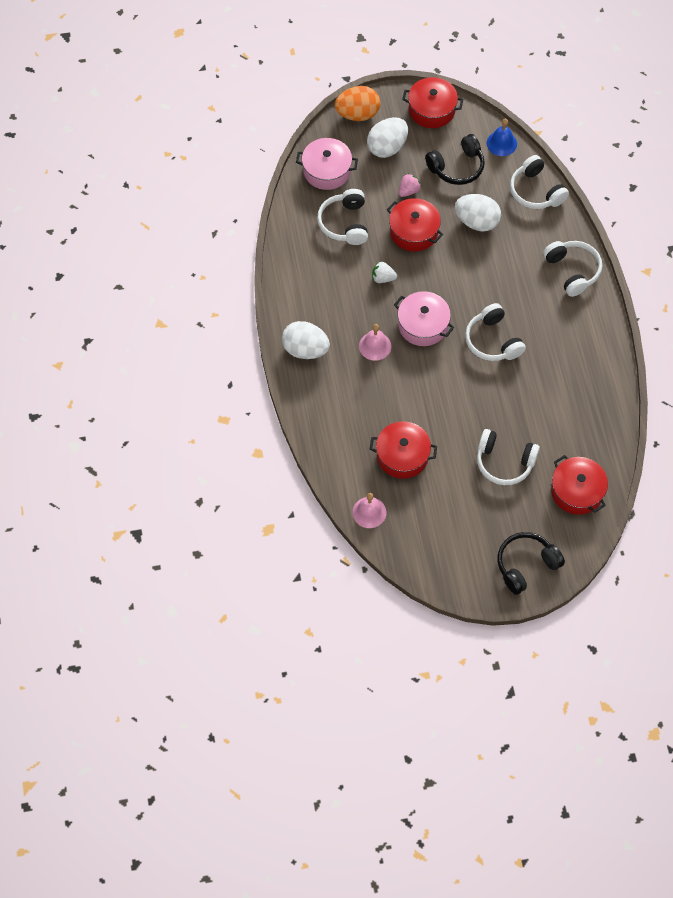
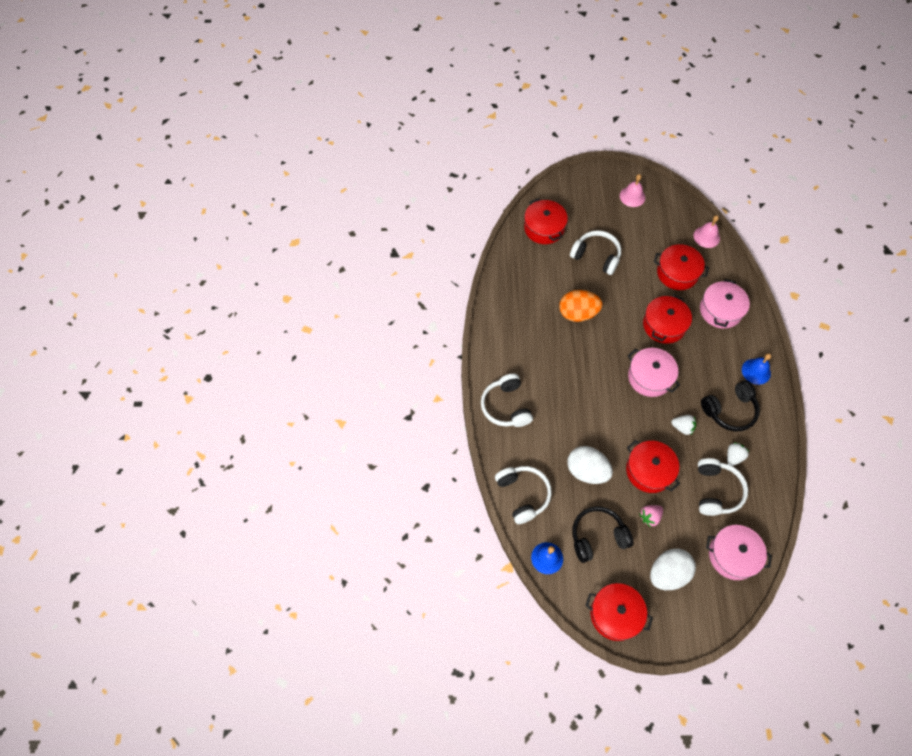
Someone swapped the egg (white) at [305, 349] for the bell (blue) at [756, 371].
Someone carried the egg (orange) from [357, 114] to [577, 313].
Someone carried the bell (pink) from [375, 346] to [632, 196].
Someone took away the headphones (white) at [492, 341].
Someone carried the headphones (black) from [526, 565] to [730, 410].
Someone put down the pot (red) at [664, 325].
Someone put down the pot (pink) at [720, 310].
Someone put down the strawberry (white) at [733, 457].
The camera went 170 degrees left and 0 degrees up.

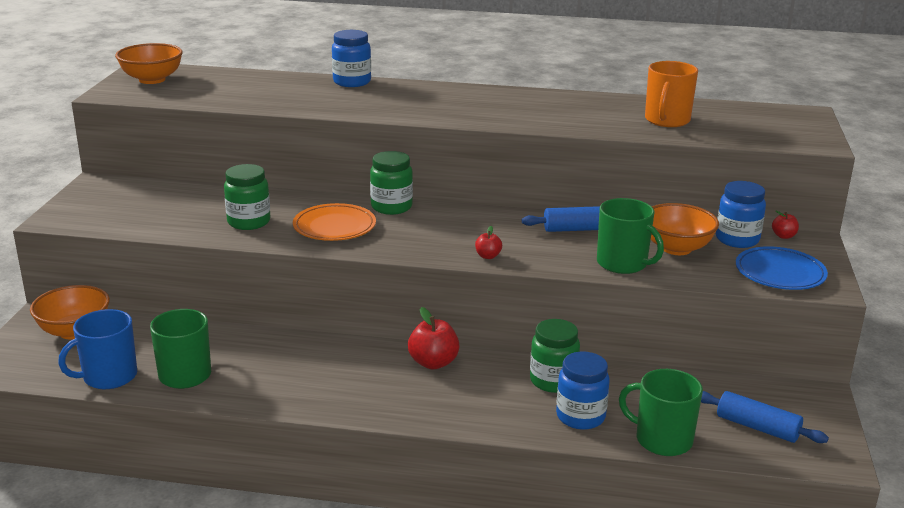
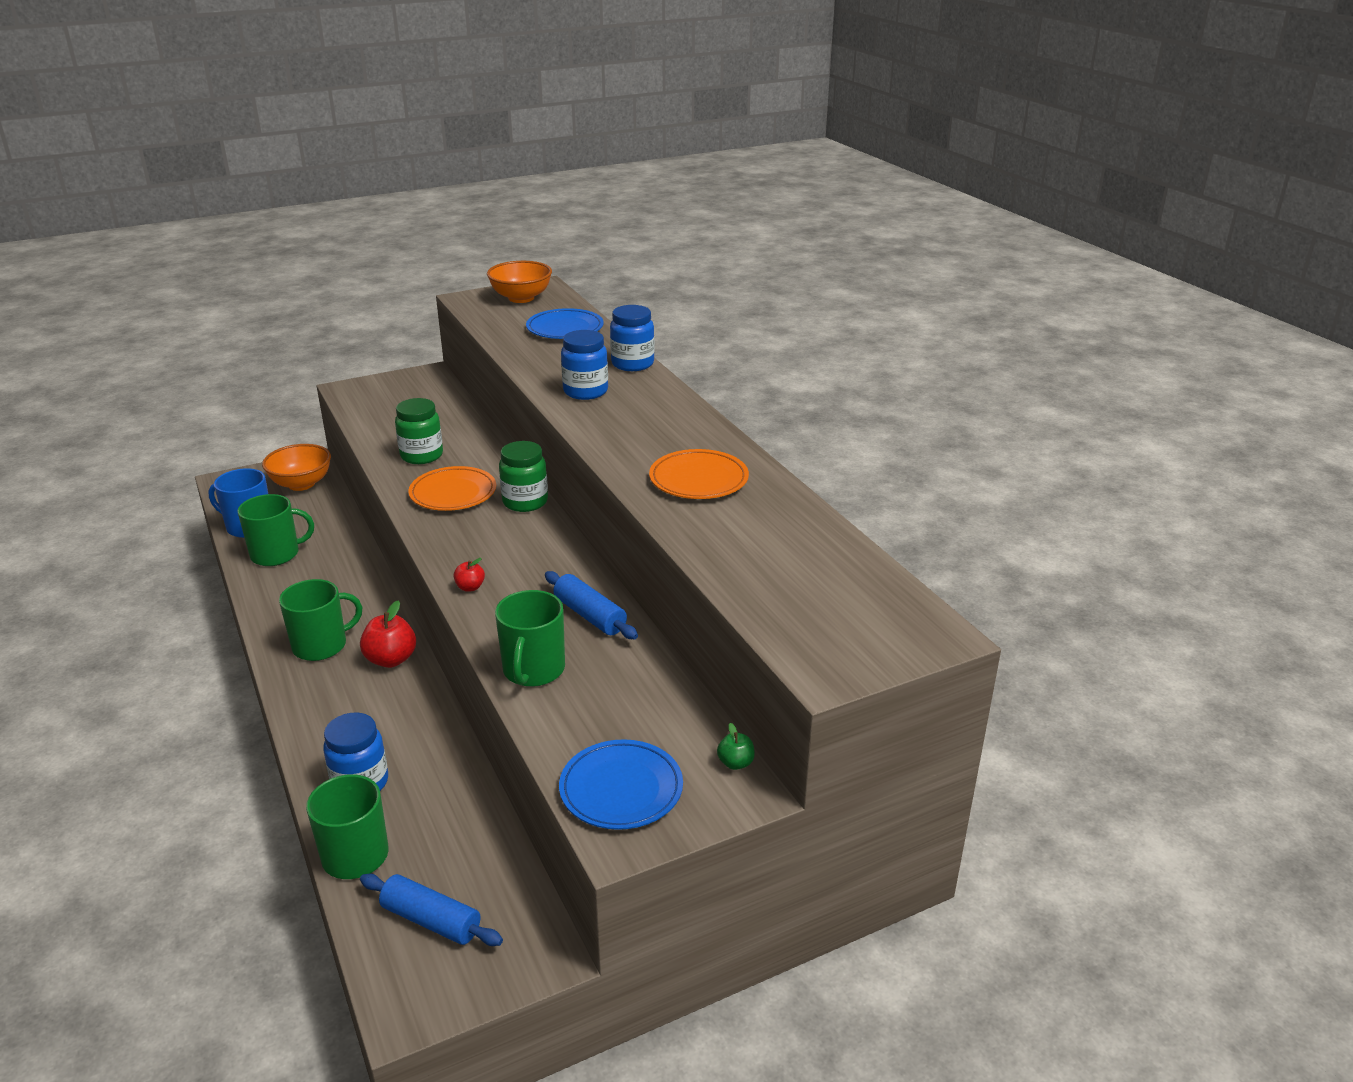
Someone took away the jar (green) at [553, 381].
Someone took away the mug (orange) at [667, 120].
Someone took away the bowl (orange) at [676, 248].
Someone rotated the rolling pin (blue) at [757, 427] by 60 degrees counterclockwise.
Someone carried the jar (blue) from [737, 239] to [585, 391].
Someone repainted the apple (red) at [783, 236], which became the apple (green) at [735, 763].
Someone put down the mug (green) at [321, 645].
Someone put down the plate (blue) at [565, 328].
Someone put down the plate (orange) at [698, 479].
The camera went 55 degrees right and 5 degrees up.

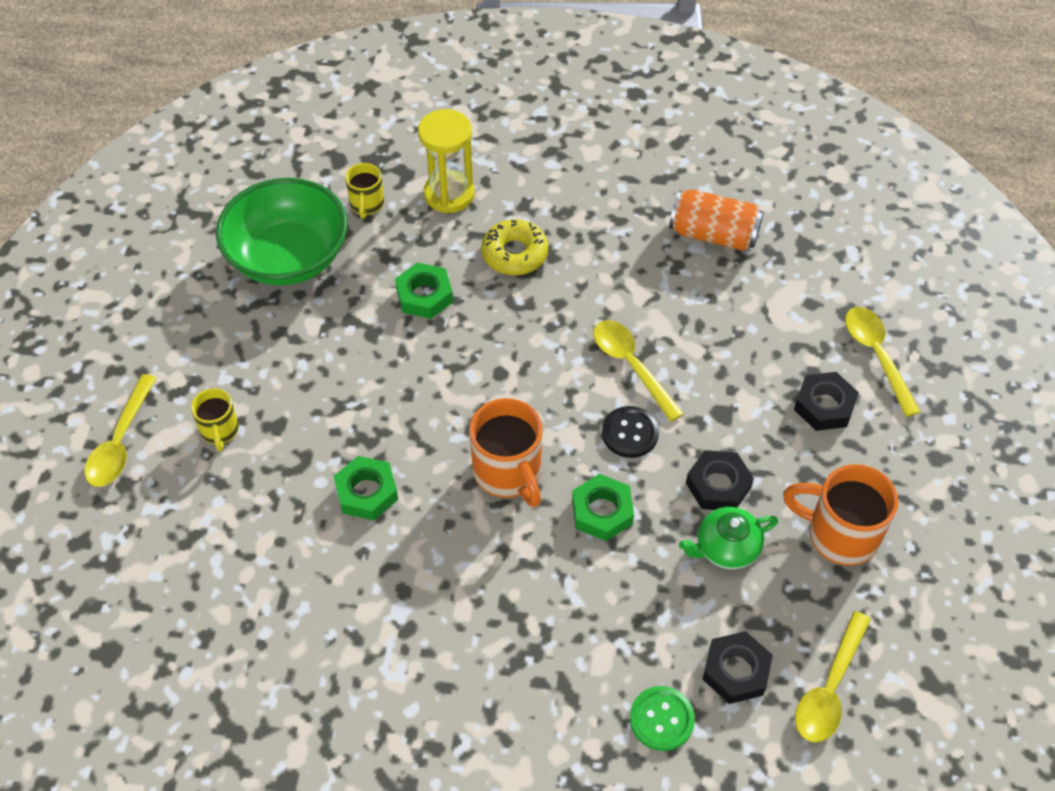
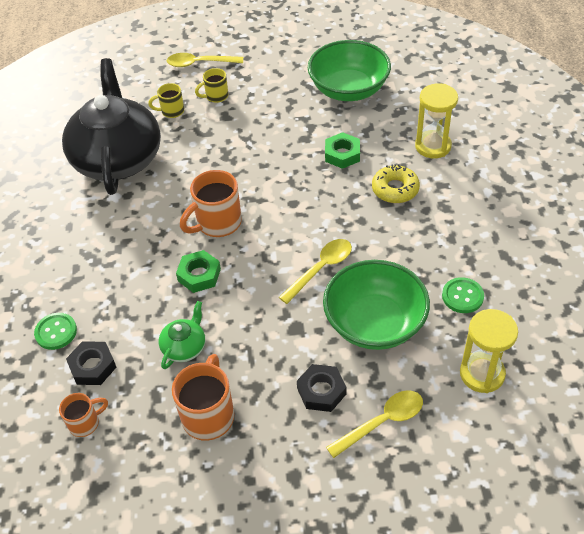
Someone took away the nut (green) at [367, 492].
Someone carried the mug (yellow) from [367, 204] to [171, 111].
Someone took away the button (black) at [630, 433].
Someone swapped the can (orange) at [713, 234] for the button (green) at [462, 296].
Someone rotated the teapot (green) at [726, 548] by 60 degrees clockwise.
Someone took away the nut (black) at [718, 485].
Someone swapped the spoon (yellow) at [829, 688] for the mug (orange) at [85, 423].
Someone put down the teapot (black) at [118, 158].
Someone put down the bowl (green) at [374, 323].
Someone put down the hourglass (yellow) at [482, 374].
The camera went 80 degrees right and 5 degrees down.

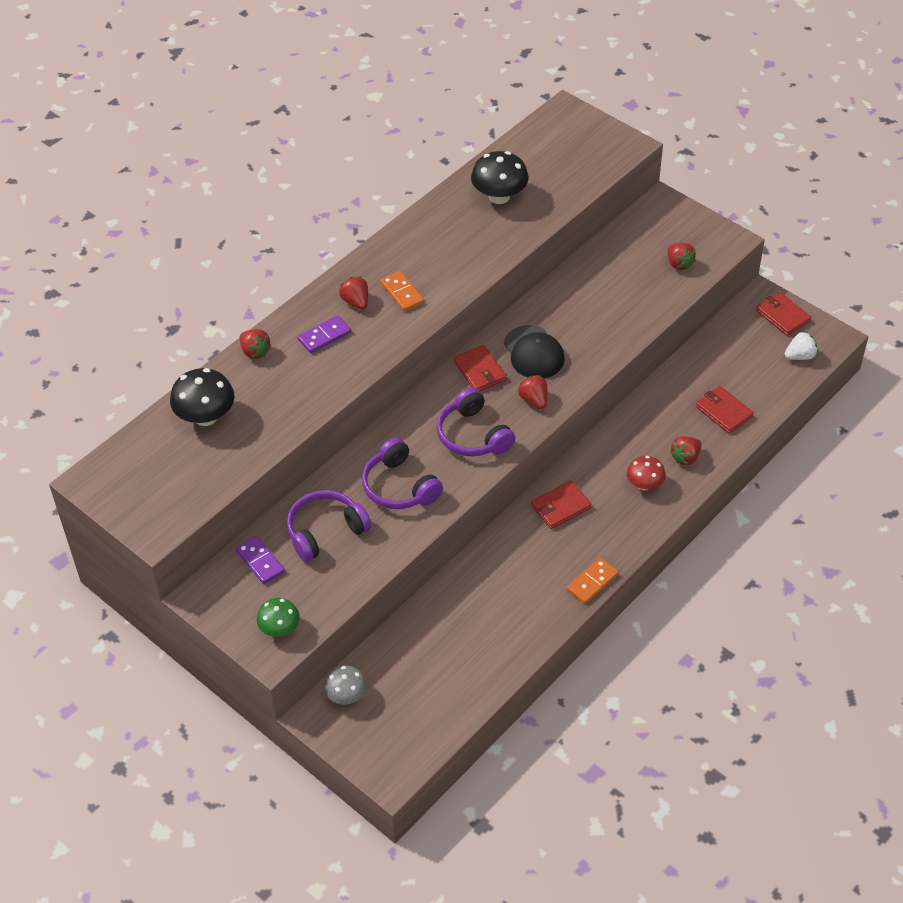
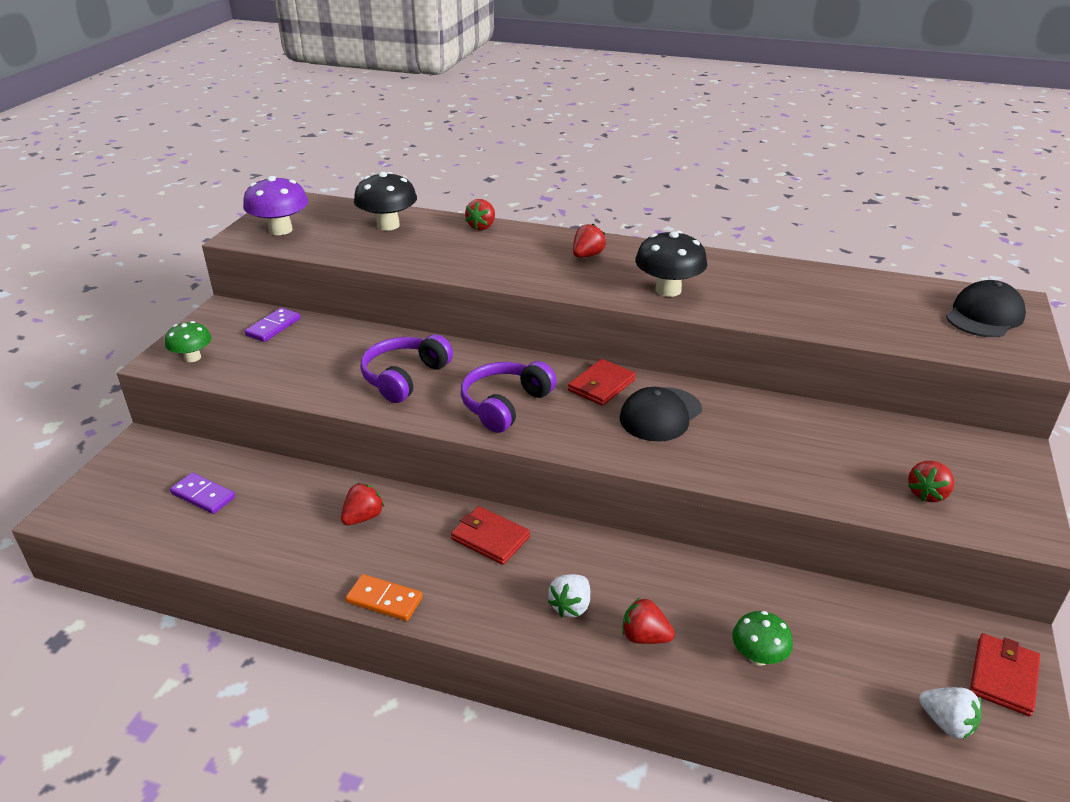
Someone took away the headphones (purple) at [325, 531].
Someone carried the domino (purple) from [324, 336] to [203, 495].
Someone took away the mushroom (grey) at [346, 695].
Someone took away the domino (orange) at [402, 293].
Someone carried the mushroom (black) from [499, 196] to [668, 290].
Someone carried the strawberry (red) from [534, 400] to [363, 517].
Someone swapped the mushroom (red) at [644, 484] for the strawberry (white) at [571, 606].
Someone swapped the wallet (red) at [723, 411] for the mushroom (green) at [758, 656].
Someone put down the mushroom (purple) at [280, 230].
Someone put down the cap (black) at [984, 316].
The camera went 65 degrees right and 15 degrees down.

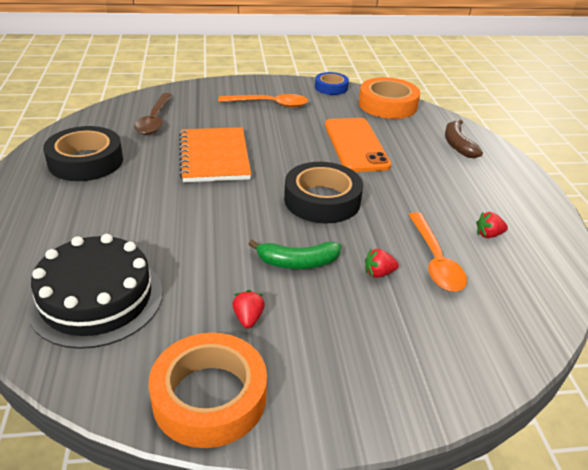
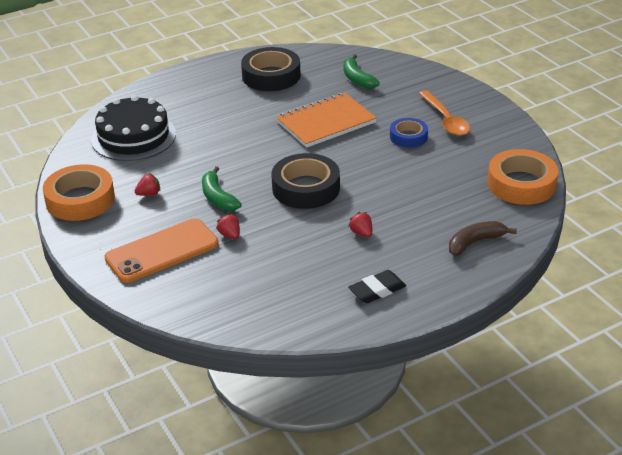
Someone swapped the spoon (brown) at [155, 120] for the banana (green) at [357, 79].
Someone carried the tape (blue) from [331, 87] to [408, 137].
Someone carried the phone (orange) from [355, 145] to [162, 251].
Someone took away the spoon (orange) at [435, 261].
Someone carried the strawberry (red) from [488, 235] to [361, 233].
Someone put down the eraser (black) at [377, 290].
The camera went 70 degrees right and 0 degrees up.

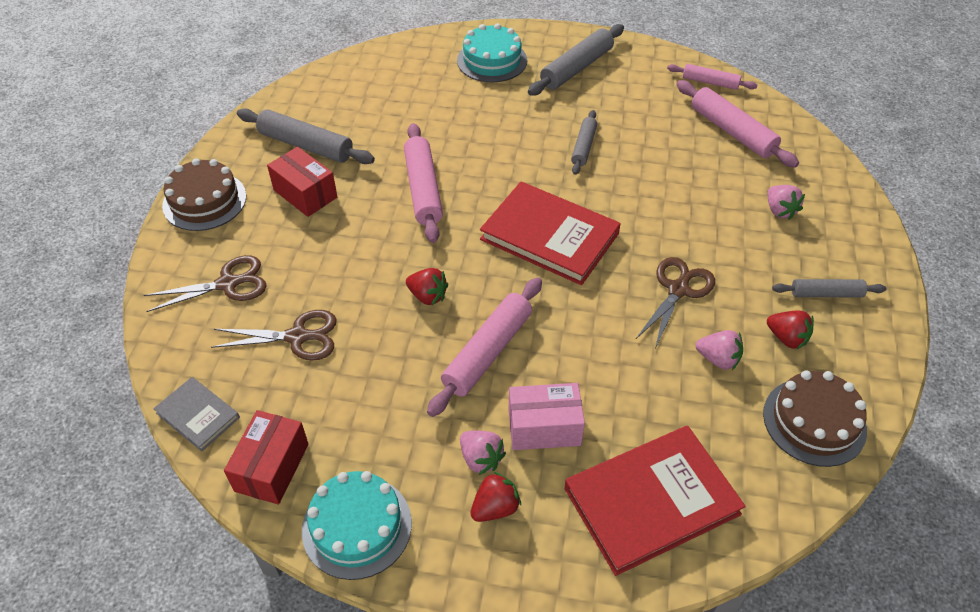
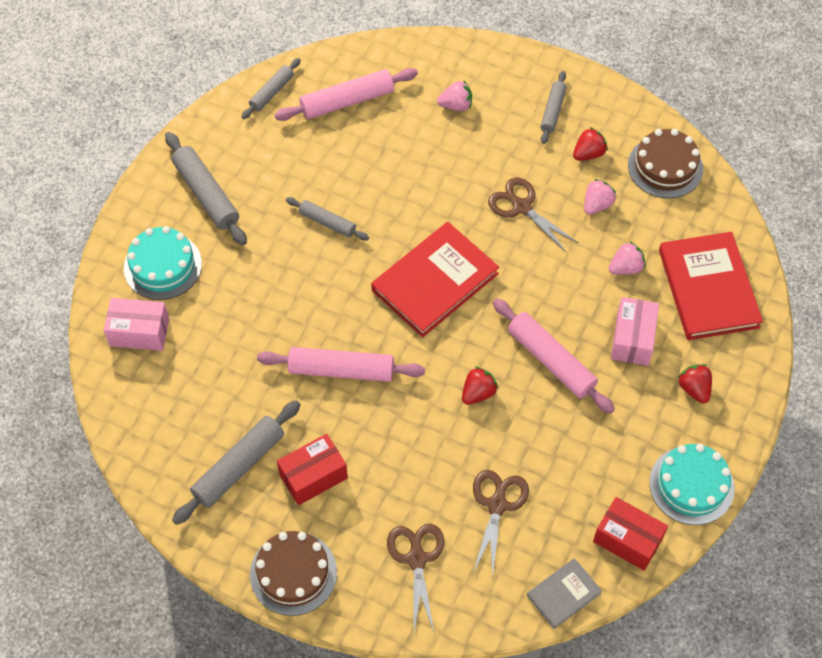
Someone carried the strawberry (pink) from [481, 459] to [625, 268].
Someone repainted the rolling pin (pink) at [710, 82], which became the rolling pin (grey) at [272, 92].
Someone put down the box (pink) at [139, 332].
The camera went 75 degrees left and 10 degrees up.

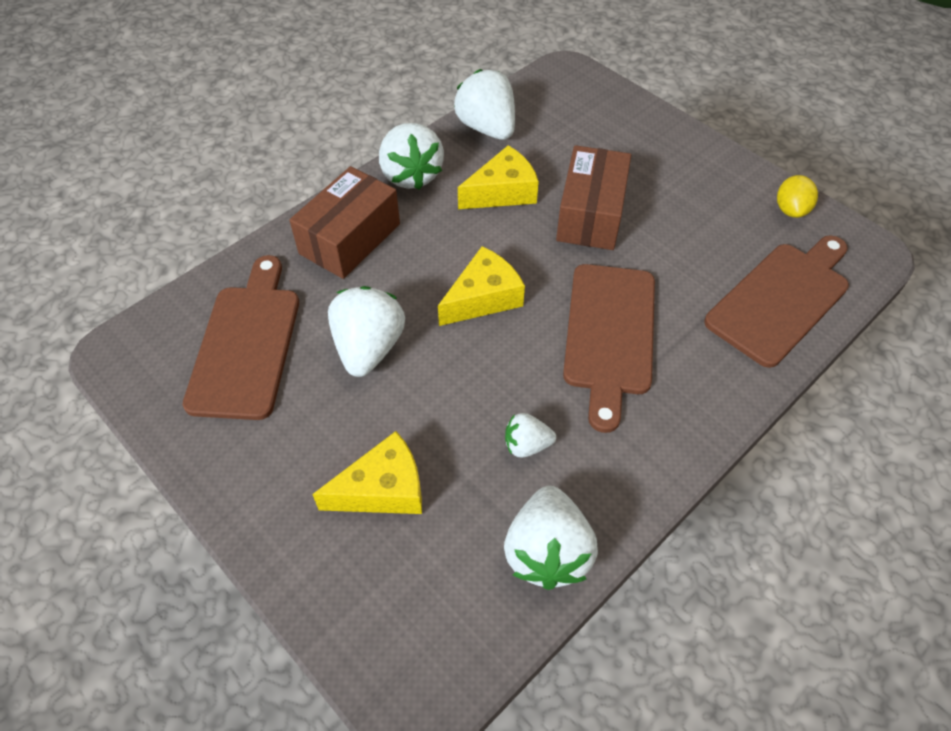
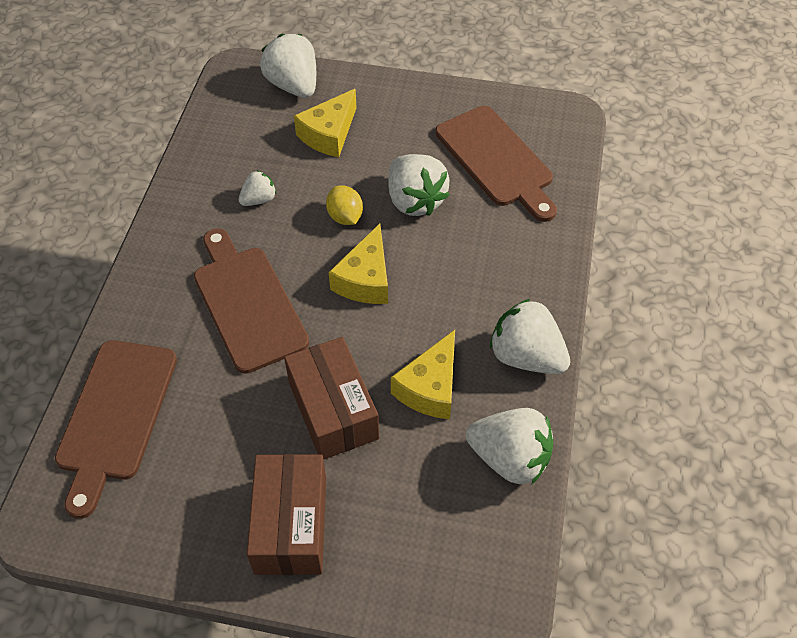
Someone carried the box (brown) from [350, 239] to [291, 524].
Someone carried the strawberry (white) from [547, 552] to [293, 85].
Someone carried the lemon (yellow) from [790, 210] to [345, 217].
The camera went 145 degrees right and 0 degrees up.

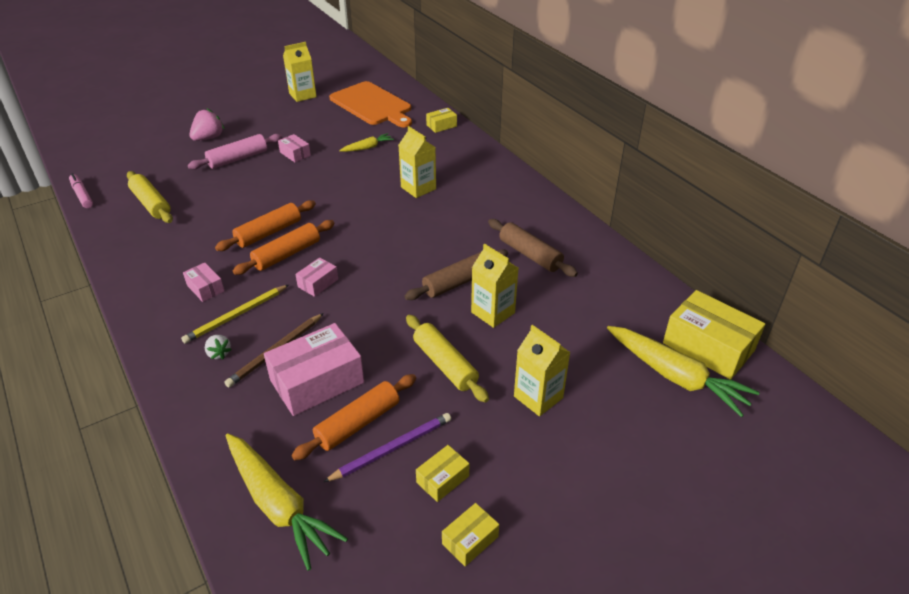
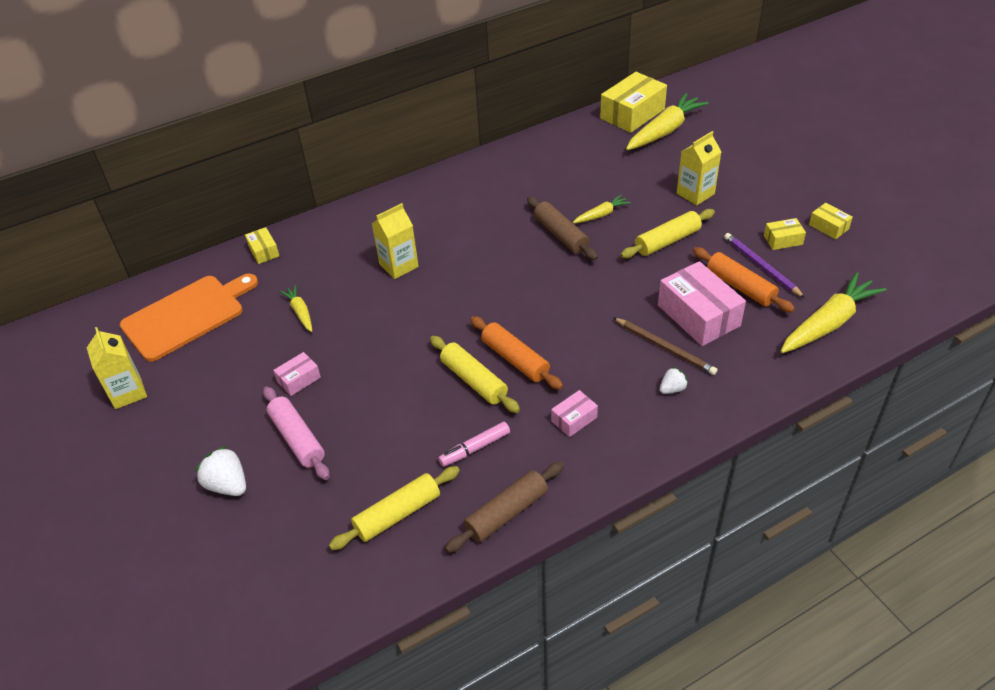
Someone carried the marker (pink) from [82, 195] to [475, 448].
Someone took away the pencil (yellow) at [236, 316].
Someone repainted the strawberry (pink) at [208, 138], which became the strawberry (white) at [228, 485].
Someone repainted the rolling pin (orange) at [269, 233], which became the rolling pin (yellow) at [474, 380].
Someone took away the box (pink) at [318, 283].
Someone rotated the box (yellow) at [442, 479] by 60 degrees counterclockwise.
Someone swapped the carton (yellow) at [493, 312] for the carrot (yellow) at [601, 214].
Someone carried the rolling pin (brown) from [530, 255] to [506, 513].
The camera went 85 degrees left and 5 degrees up.

